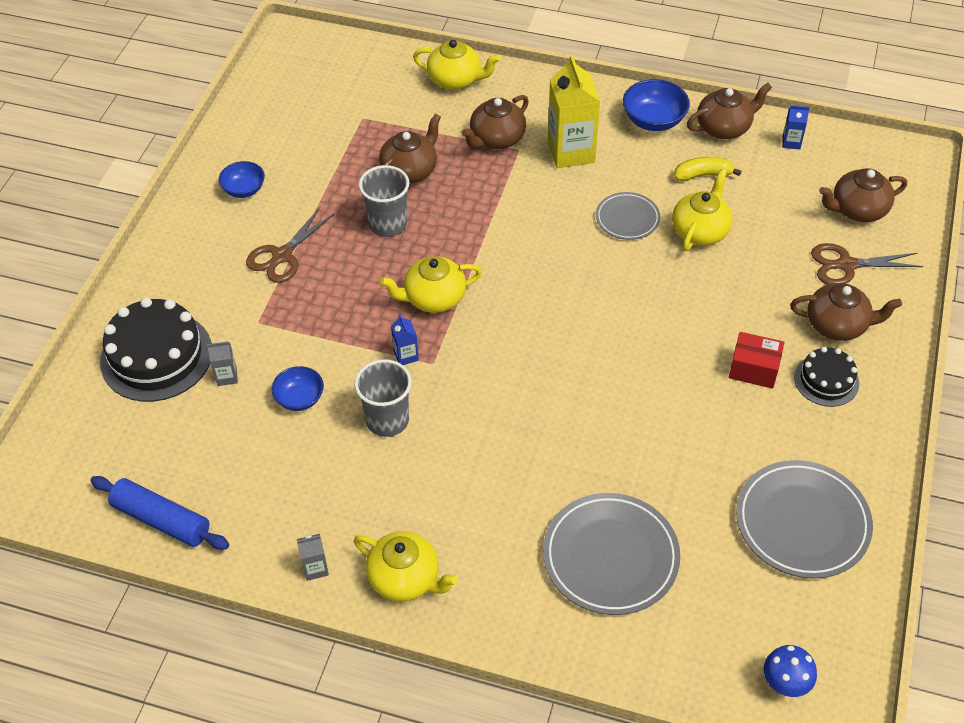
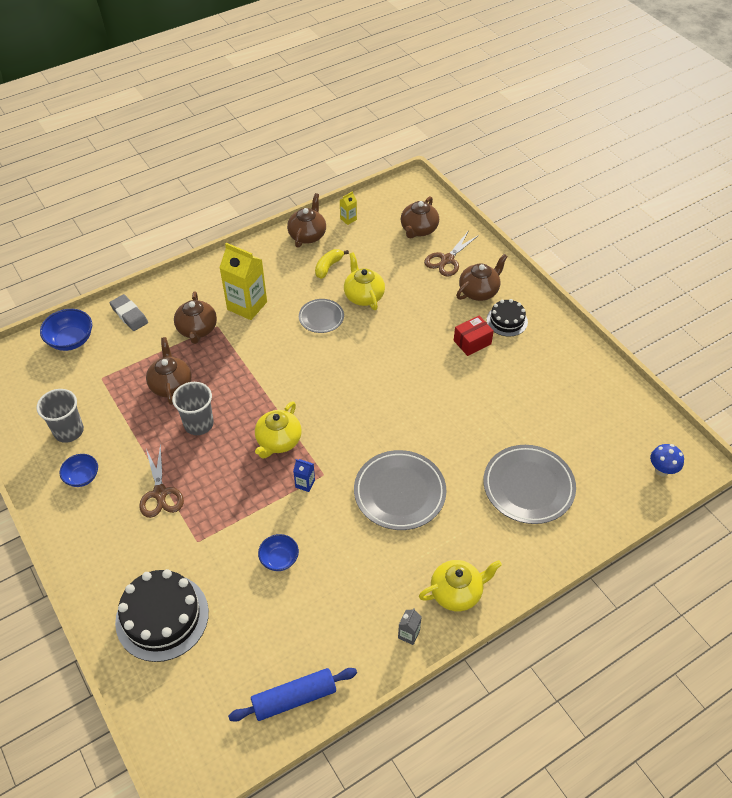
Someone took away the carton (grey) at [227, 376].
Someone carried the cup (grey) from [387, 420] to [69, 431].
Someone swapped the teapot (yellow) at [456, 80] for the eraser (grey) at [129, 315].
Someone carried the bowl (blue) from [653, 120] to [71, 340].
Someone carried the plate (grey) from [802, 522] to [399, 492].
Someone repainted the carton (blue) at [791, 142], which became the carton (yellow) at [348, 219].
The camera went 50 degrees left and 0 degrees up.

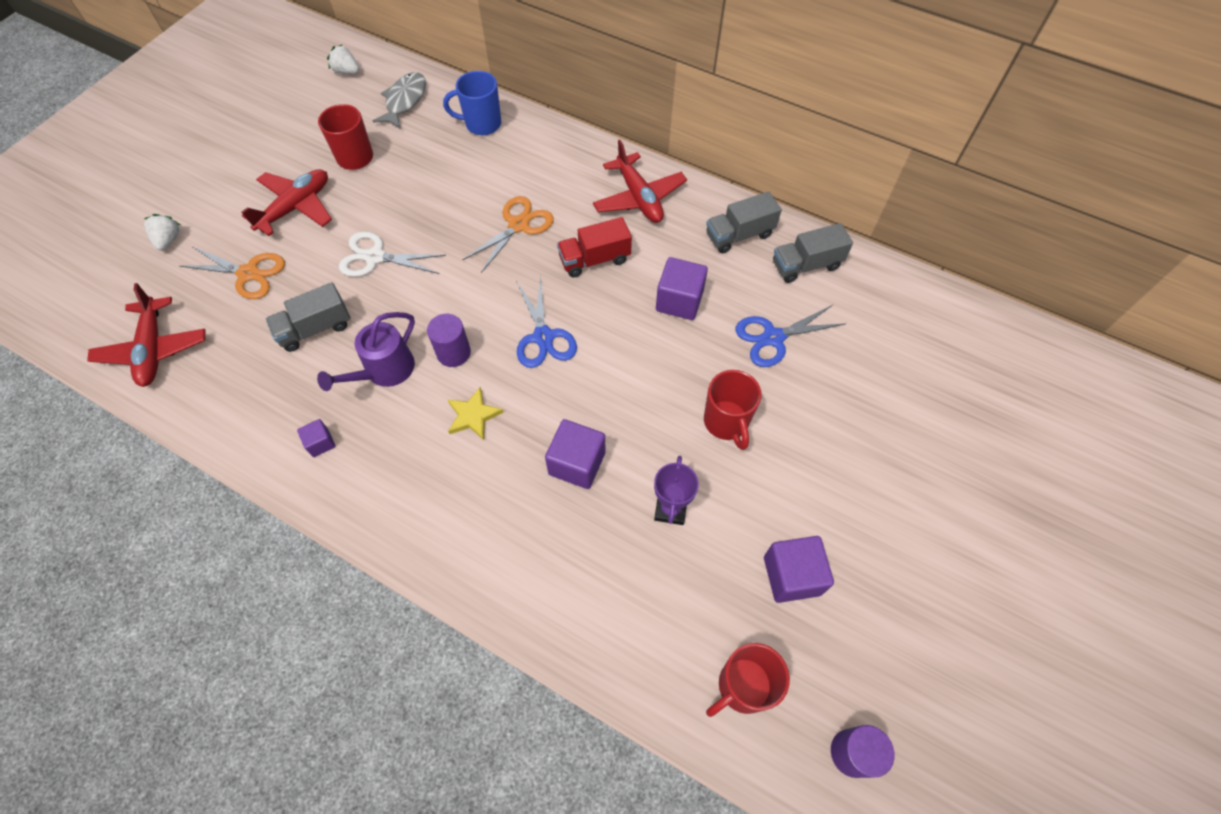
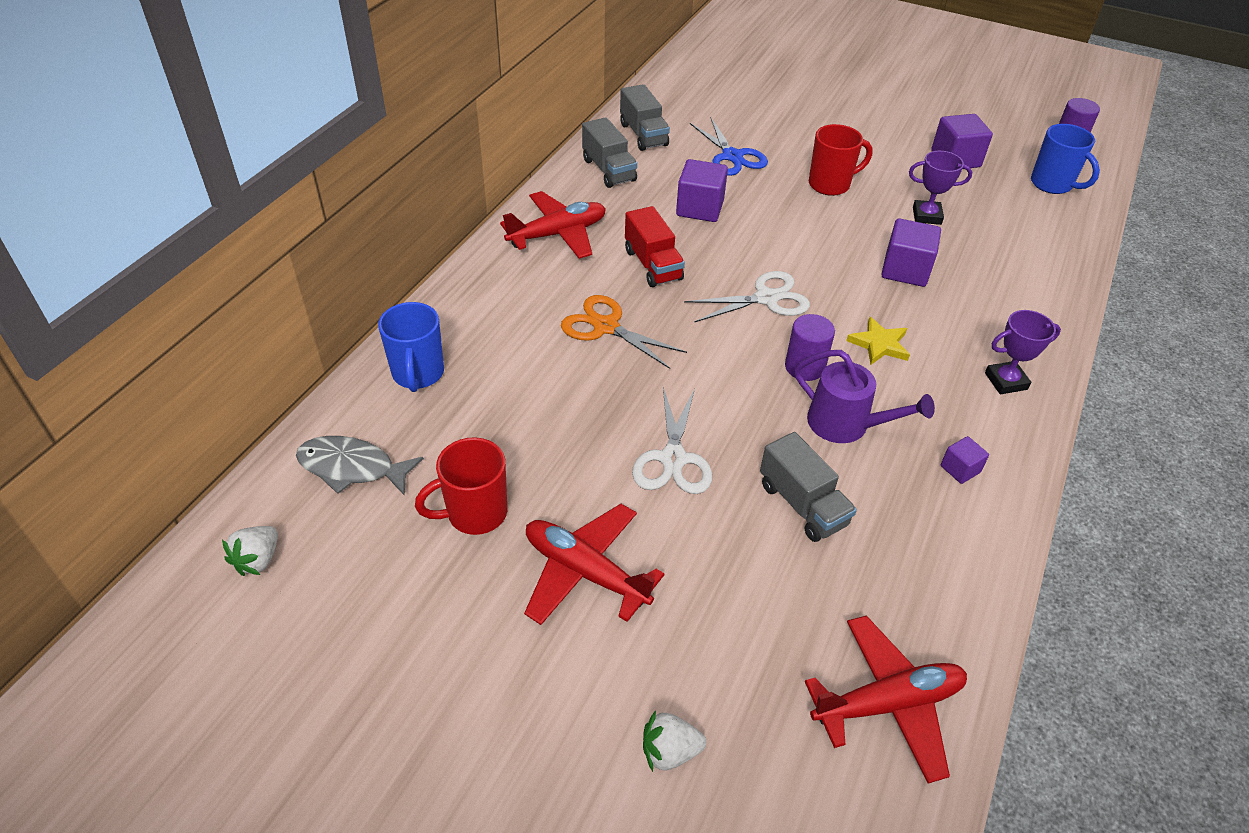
Someone took away the scissors (orange) at [248, 274].
Someone repainted the scissors (blue) at [543, 337], which became the scissors (white) at [766, 298].
Someone repainted the mug (red) at [742, 686], which became the mug (blue) at [1052, 184].
Someone put down the trophy (purple) at [1006, 381].
The camera went 95 degrees left and 15 degrees down.

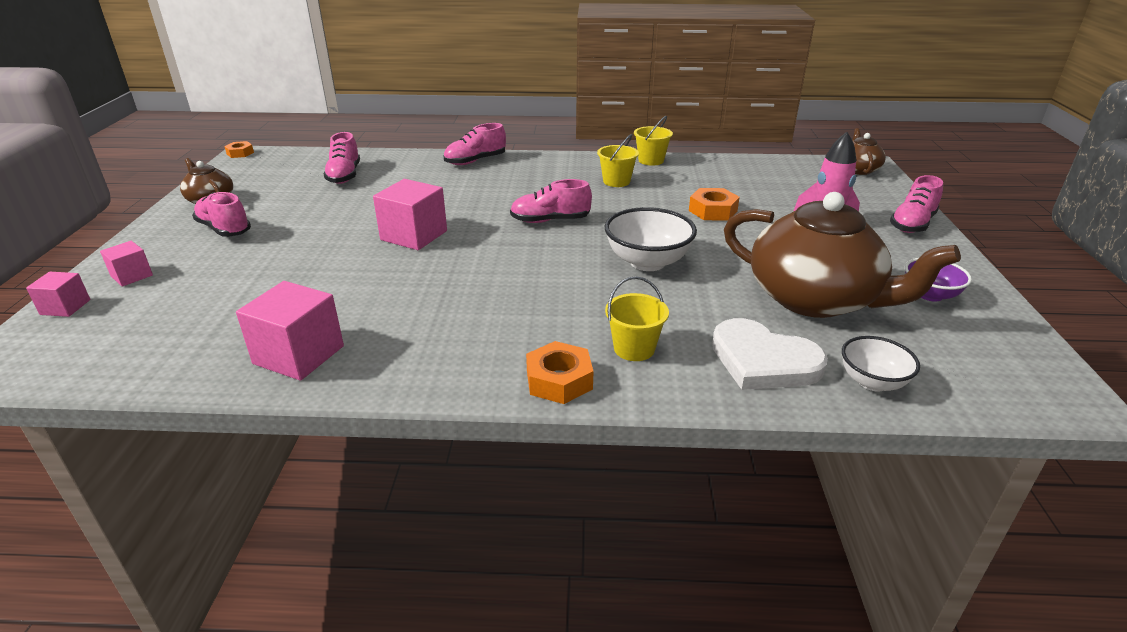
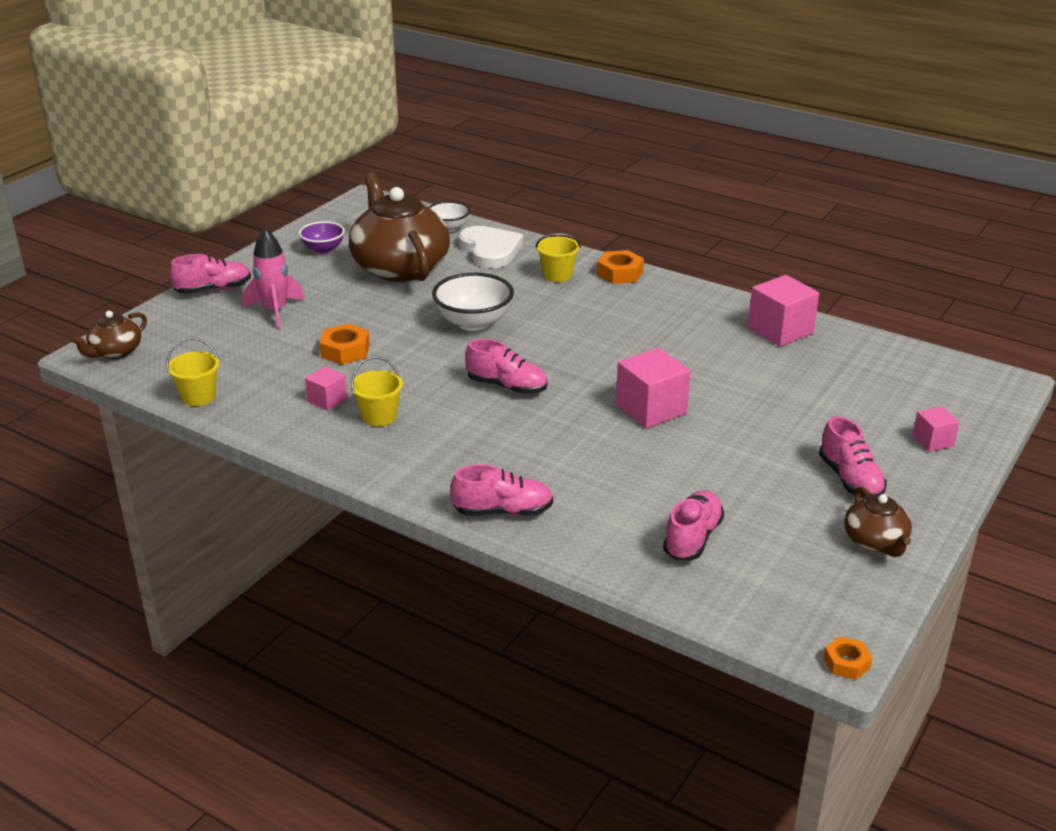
Someone carried the cube (pink) from [65, 307] to [327, 400].
Someone carried the bucket (yellow) from [651, 160] to [198, 396].
The camera went 150 degrees left and 0 degrees up.

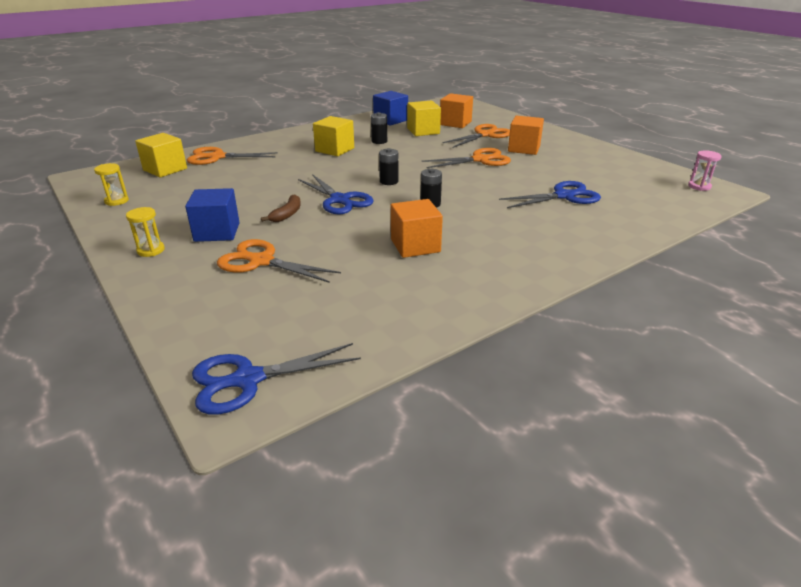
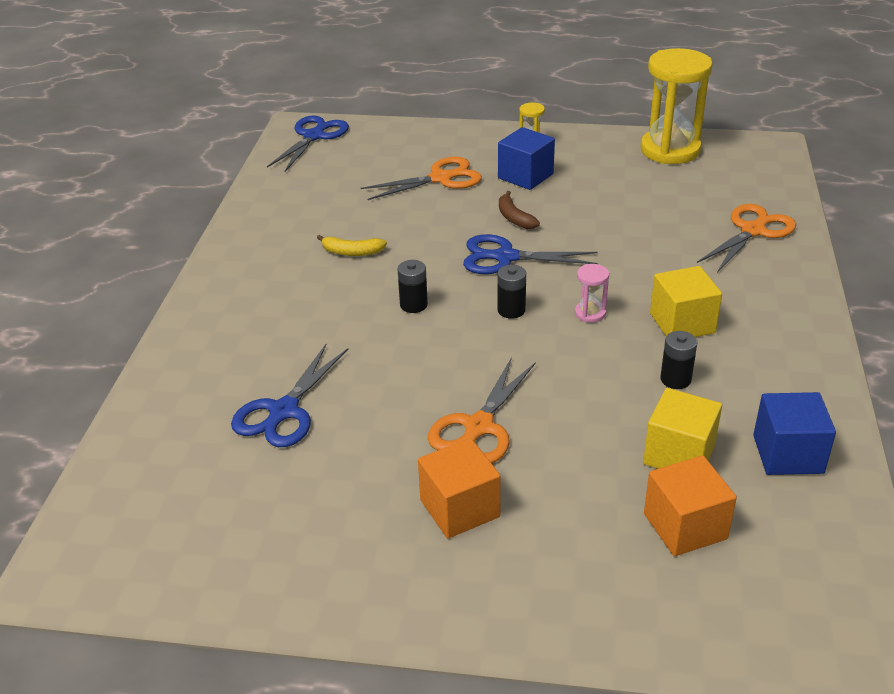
Someone scaled the hourglass (yellow) at [116, 201] by 2.36.
Someone took away the cube (yellow) at [165, 169].
Someone swapped the cube (orange) at [415, 245] for the banana (yellow) at [352, 252].
Someone took away the scissors (orange) at [485, 135].
Someone carried the hourglass (pink) from [699, 186] to [590, 313].
The camera went 135 degrees right and 5 degrees up.

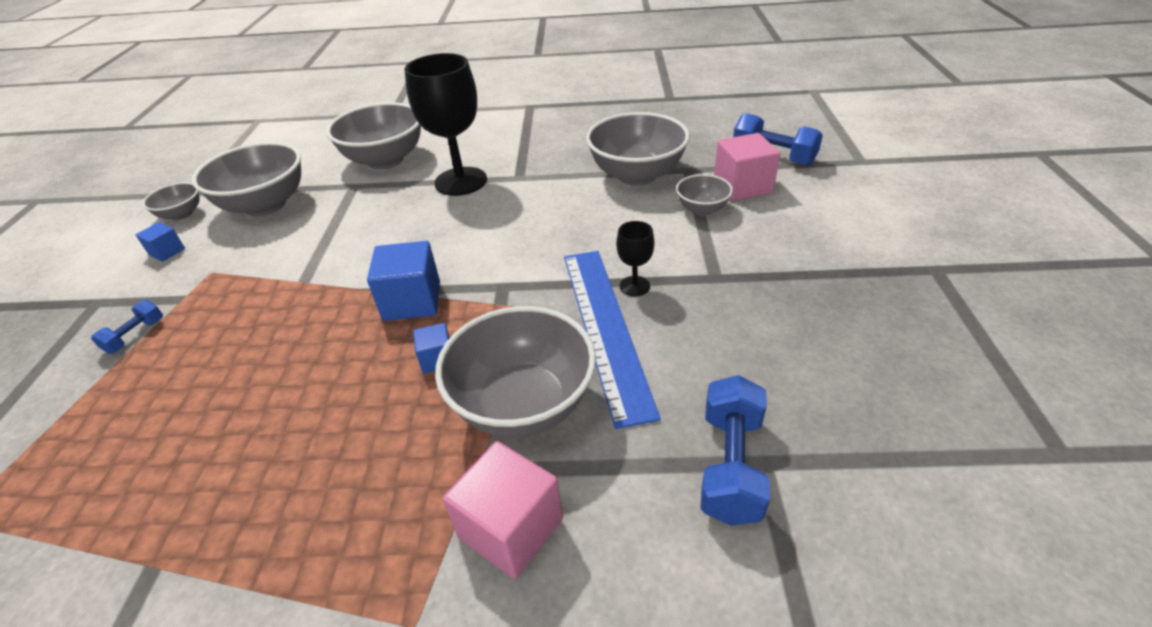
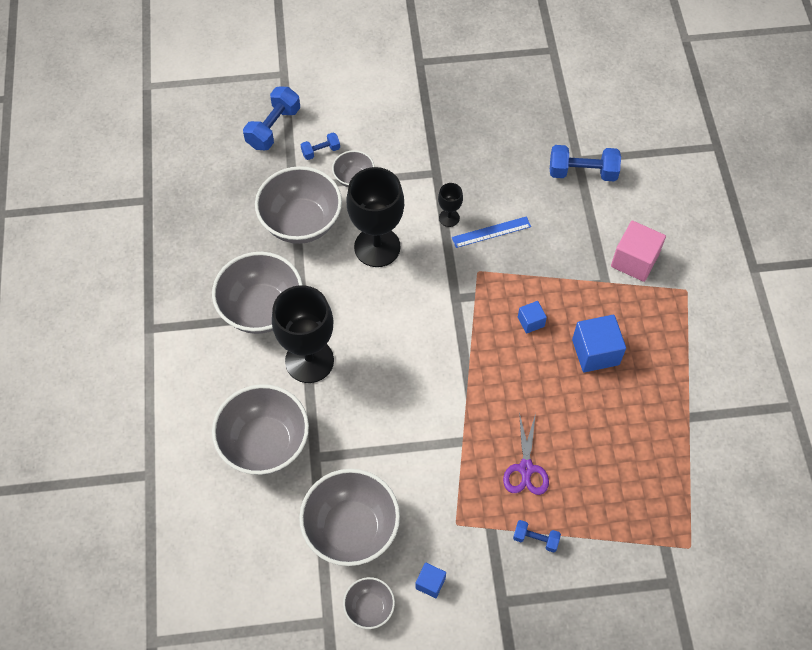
Someone carried the cube (blue) from [412, 301] to [595, 352].
Someone carried the bowl (grey) from [523, 404] to [262, 309].
Someone scaled the ruler (blue) at [604, 327] by 0.51.
Someone swapped the cube (pink) at [742, 186] for the dumbbell (blue) at [321, 151].
Someone put down the goblet (black) at [377, 247].
Someone put down the scissors (purple) at [526, 468].
The camera went 100 degrees left and 20 degrees up.

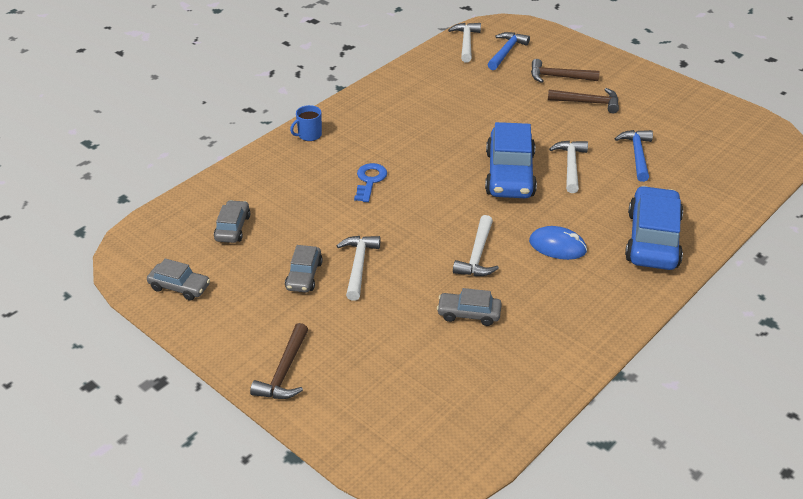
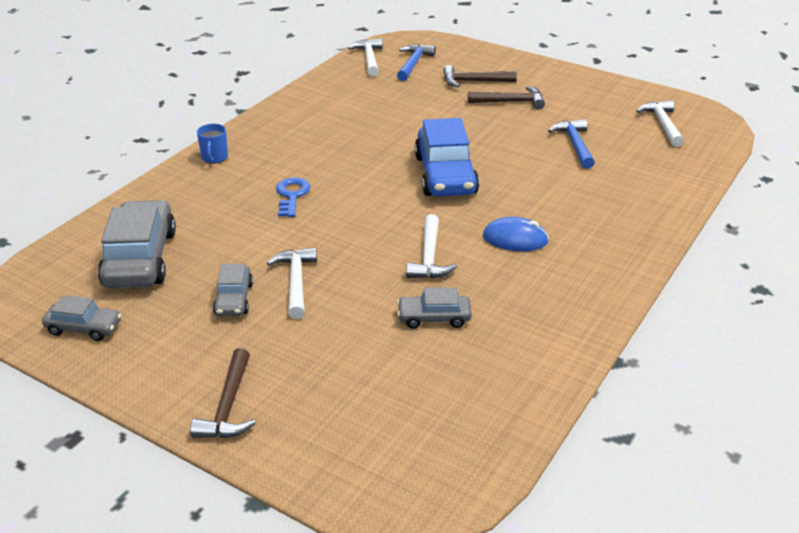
Someone scaled the car (grey) at [232, 228] by 1.90.
Someone rotated the mug (blue) at [309, 135] by 45 degrees counterclockwise.
Someone carried the hammer (white) from [570, 166] to [662, 124].
Someone took away the car (blue) at [652, 239].
The camera went 10 degrees left and 5 degrees down.

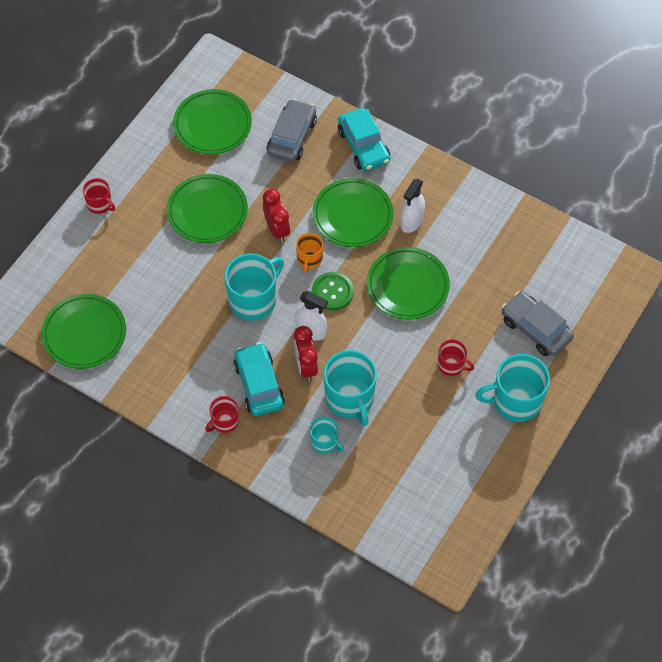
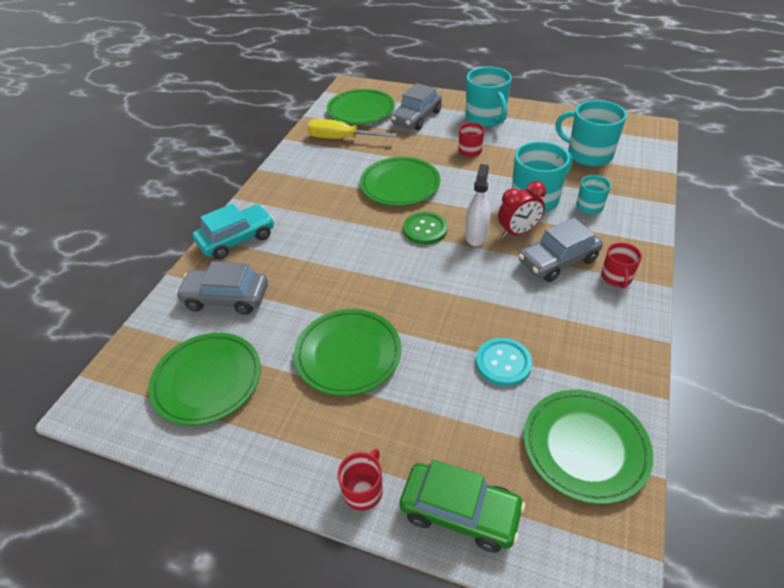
Someone rotated the mug (red) at [224, 421] by 60 degrees clockwise.
Someone carried the mug (turquoise) from [253, 299] to [588, 154].
Someone repainted the car (turquoise) at [259, 384], which became the car (grey) at [558, 260].
Someone took away the clock (red) at [277, 230].
Someone took away the mug (orange) at [309, 259].
Someone carried the plate (green) from [352, 215] to [361, 110].
Someone took away the spray bottle (white) at [411, 221].
Someone put down the screwdriver (yellow) at [341, 139].
Someone put down the car (green) at [460, 512].
Someone put down the button (turquoise) at [503, 363].
The camera went 100 degrees left and 15 degrees down.

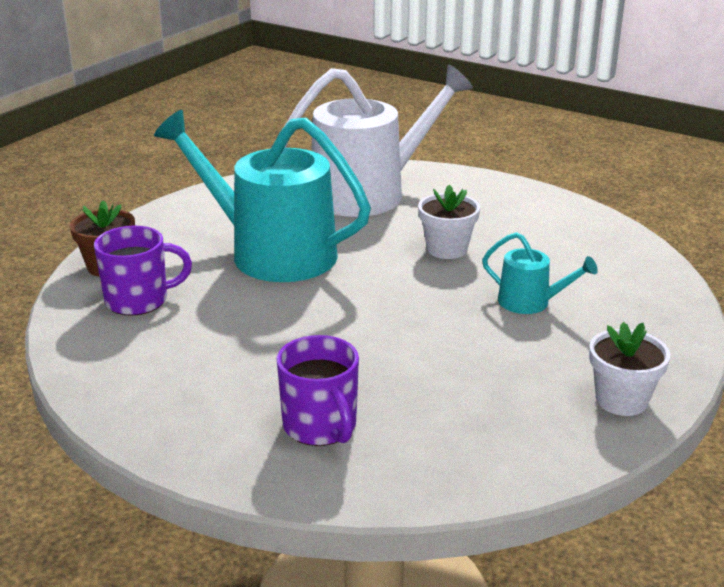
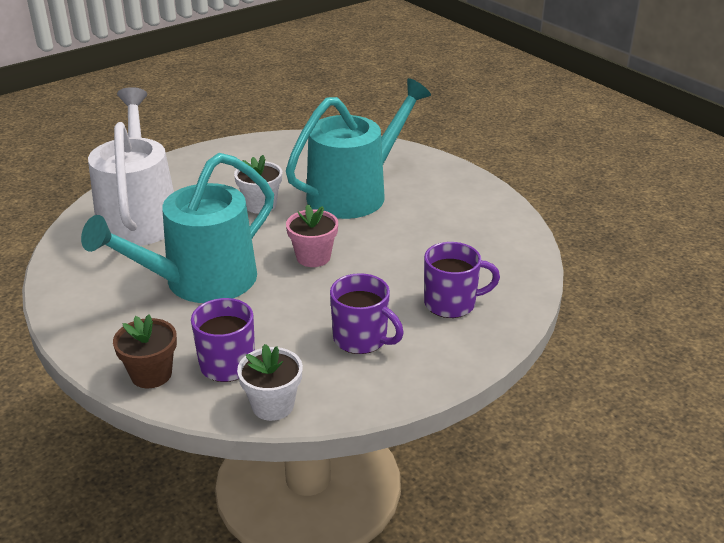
Someone scaled the watering can (turquoise) at [530, 302] by 2.21.
Someone carried the flower pot (white) from [621, 400] to [272, 405].
Someone put down the flower pot (pink) at [313, 257].
Someone put down the mug (purple) at [361, 339].
The camera went 70 degrees left and 5 degrees up.

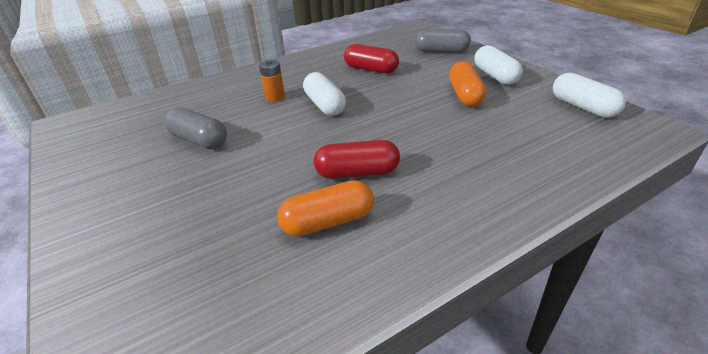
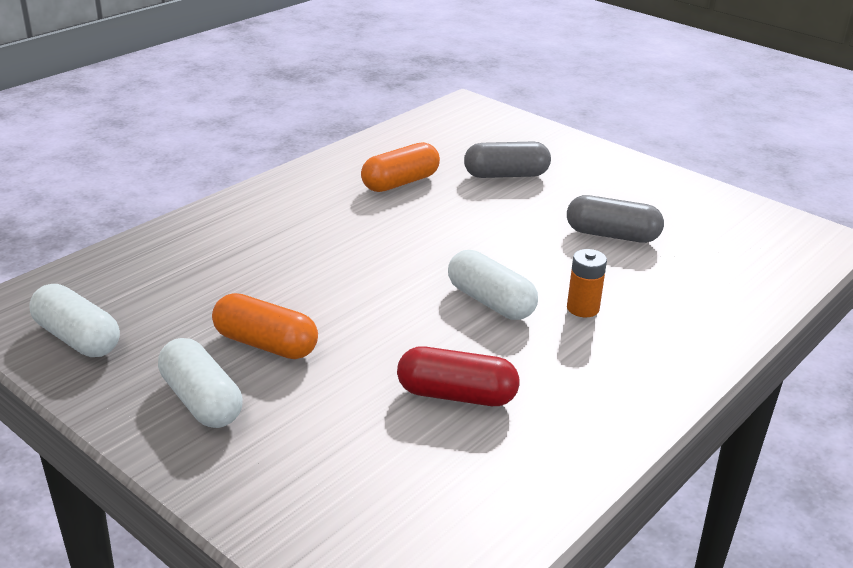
Someone took away the capsule (red) at [357, 173].
Someone carried the capsule (grey) from [441, 51] to [506, 175].
Someone rotated the capsule (orange) at [465, 95] by 45 degrees counterclockwise.
The camera went 160 degrees right and 5 degrees down.

